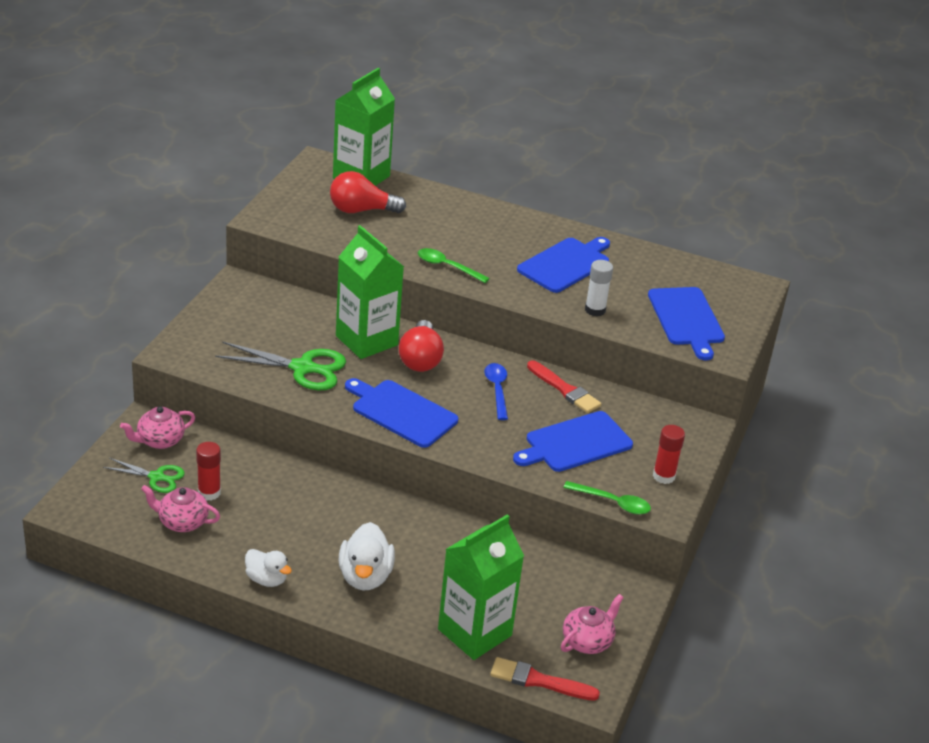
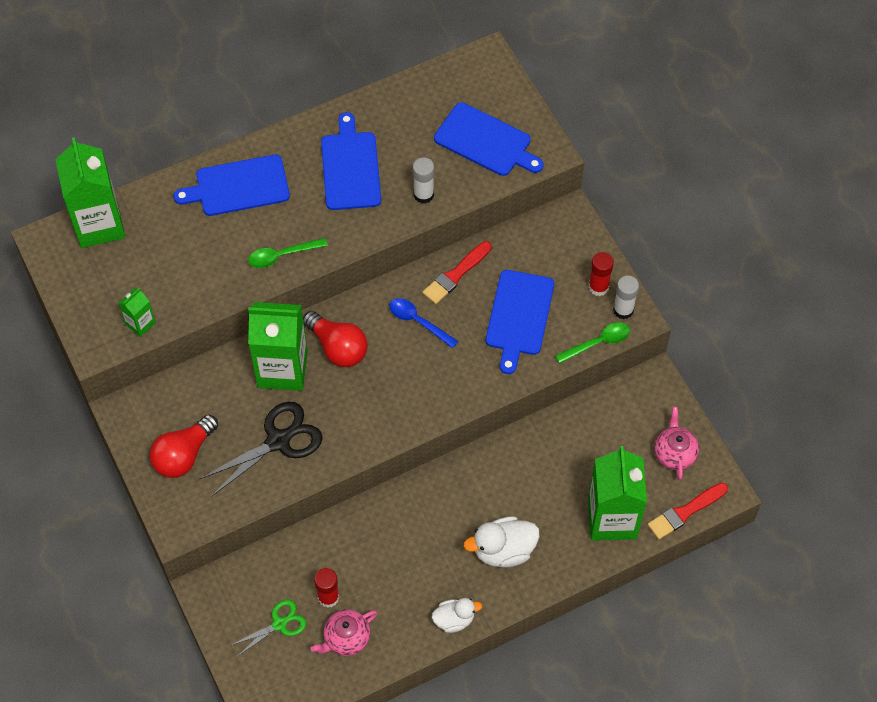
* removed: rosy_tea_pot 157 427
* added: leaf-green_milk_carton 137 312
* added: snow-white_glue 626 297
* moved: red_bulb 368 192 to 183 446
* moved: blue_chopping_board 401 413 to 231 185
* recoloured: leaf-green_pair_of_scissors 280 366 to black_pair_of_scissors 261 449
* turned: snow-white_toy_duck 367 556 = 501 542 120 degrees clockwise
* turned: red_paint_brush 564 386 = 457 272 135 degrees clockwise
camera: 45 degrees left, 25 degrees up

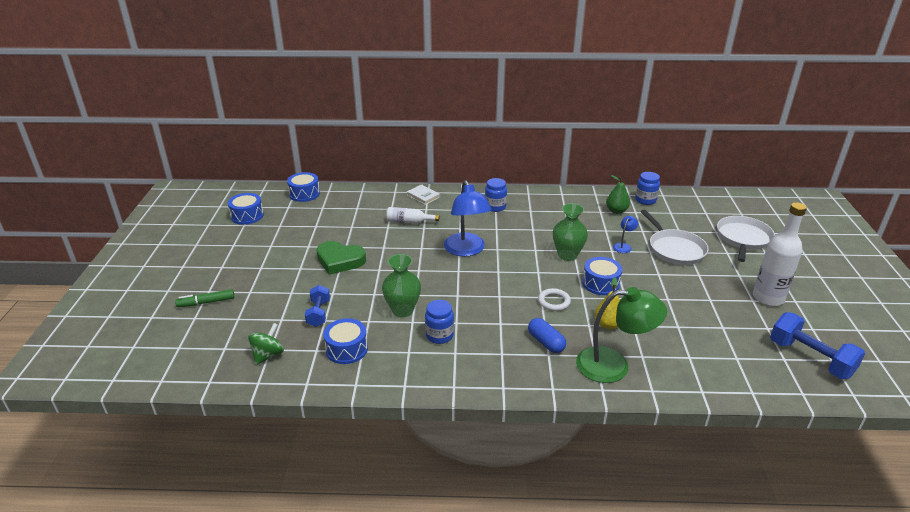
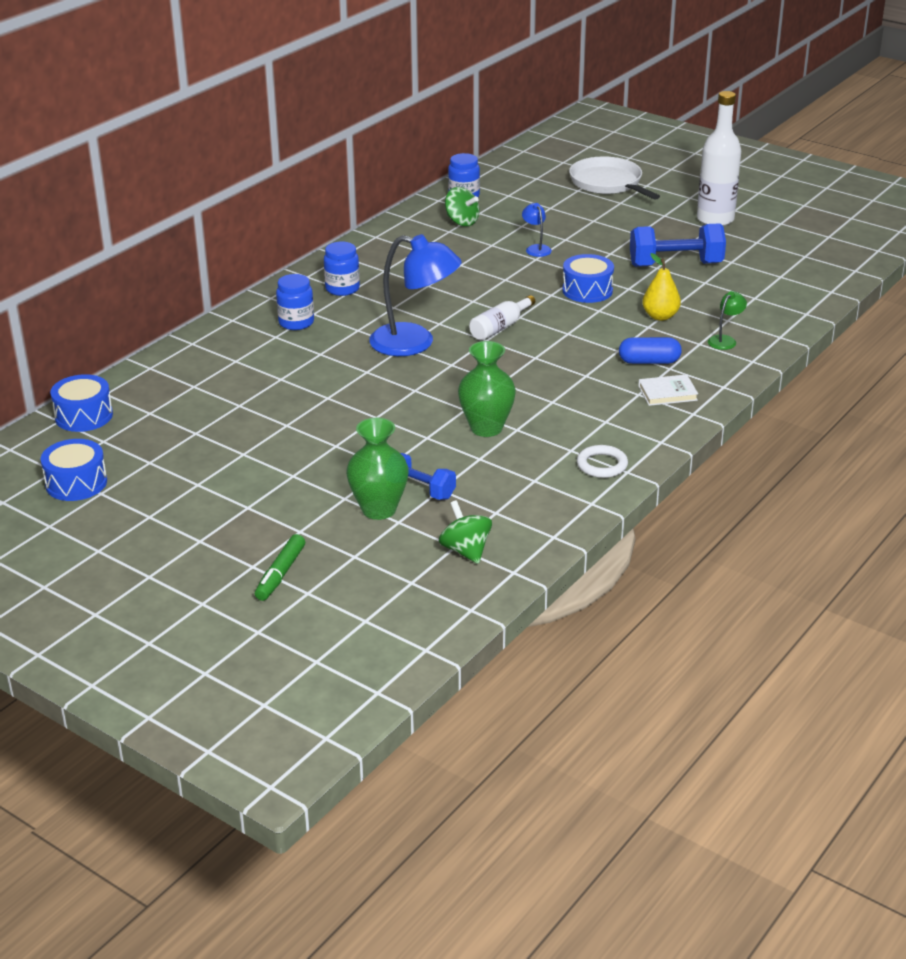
* removed: leaf-green_love_heart 341 258
* removed: blue_snare_drum 345 341
* removed: snow-white_skillet 675 237
* moved: snow-white_drink_bottle 413 215 to 502 318
* moved: snow-white_book 423 194 to 668 390
* moved: blue_preserve_jar 439 322 to 295 302
* moved: snow-white_torus 554 299 to 602 461
* moved: leaf-green_tall_vase 570 232 to 377 469
* moved: blue_free_weight 817 345 to 678 245
* replaced: leaf-green_pear 618 194 to leaf-green_spinning_top 462 206
* resized: leaf-green_reading_lamp 621 335 = 727 320 x0.44
camera: 55 degrees left, 0 degrees up

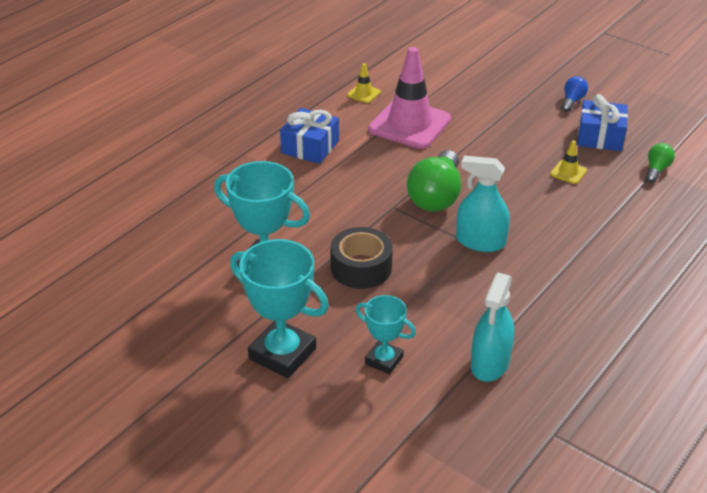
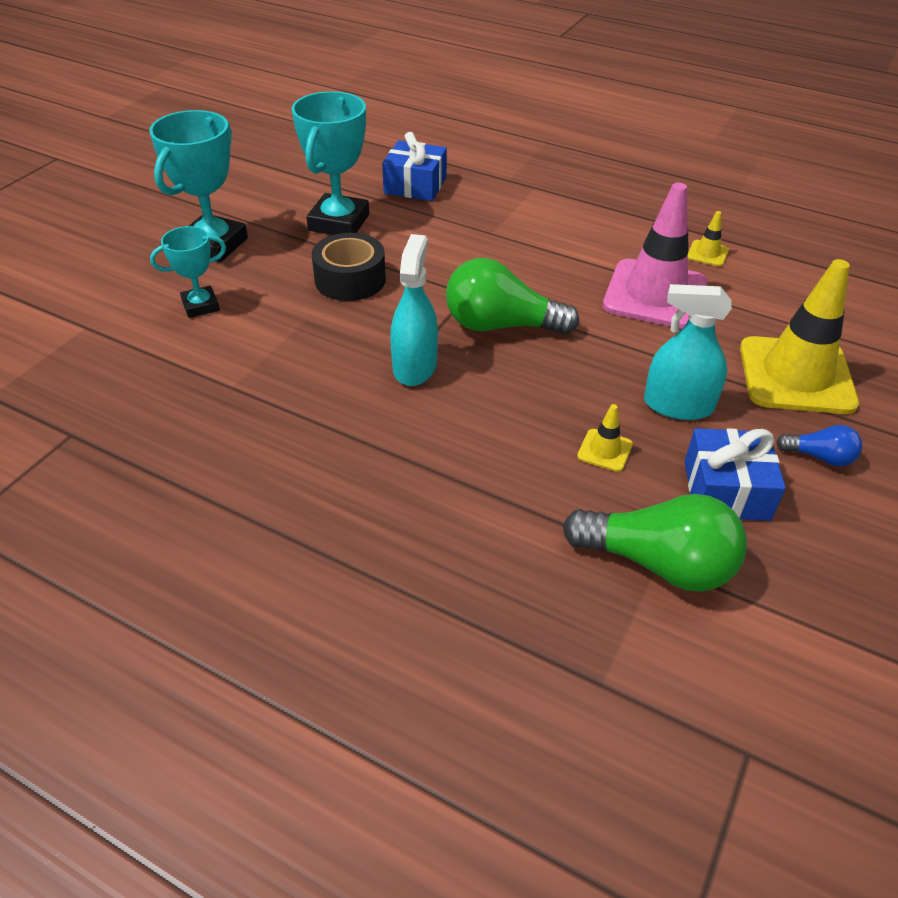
* added: yellow_safety_cone 799 336
* moved: blue_present 309 136 to 414 166
* moved: teal_spray_bottle 492 327 to 687 352
* turned: teal_trophy 386 334 = 188 272 45 degrees clockwise
* resized: leaf-green_bulb 660 163 = 655 543 x2.01
camera: 80 degrees right, 5 degrees up

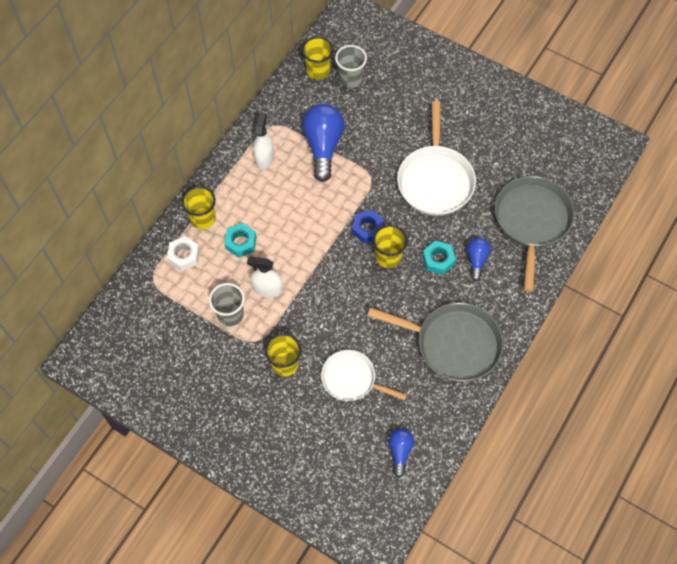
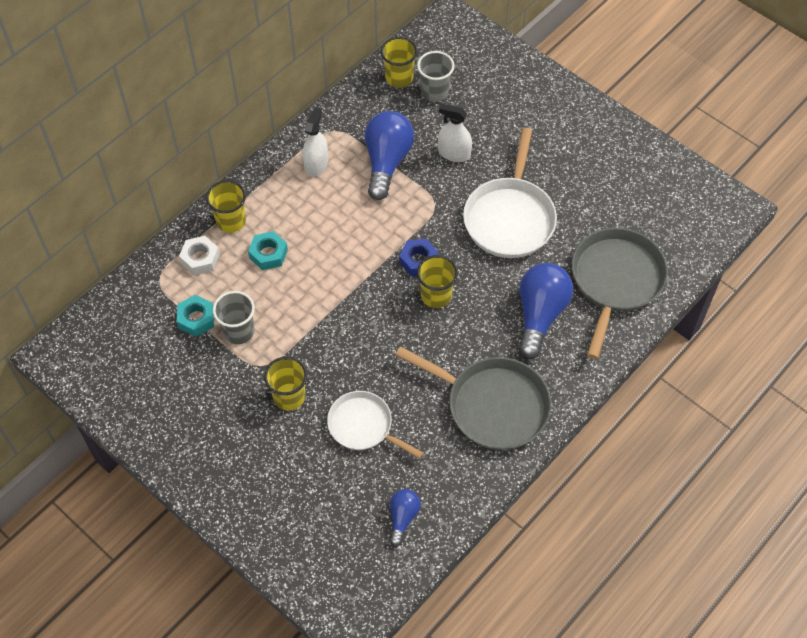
* moved: snow-white_spray_bottle 265 277 to 455 132
* moved: teal_hexagon_nut 439 258 to 195 316
* resized: blue_bulb 478 259 = 545 311 x1.89
camera: 10 degrees right, 5 degrees down

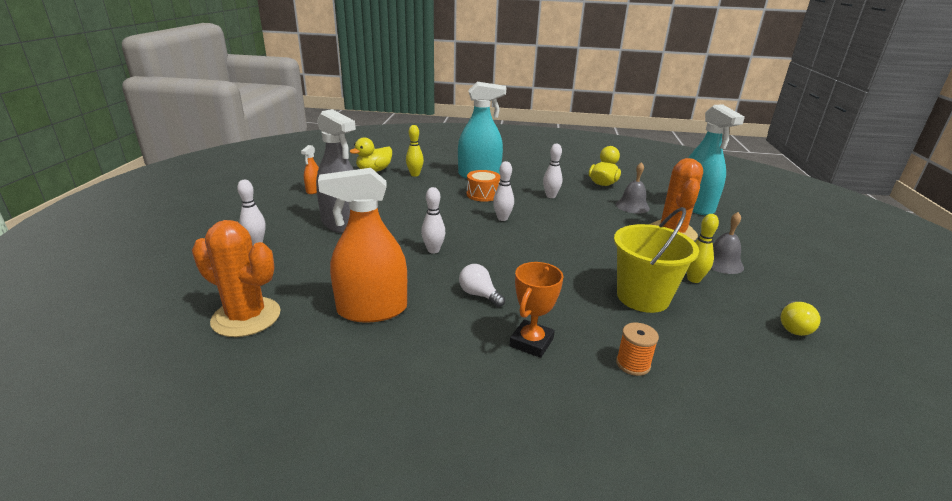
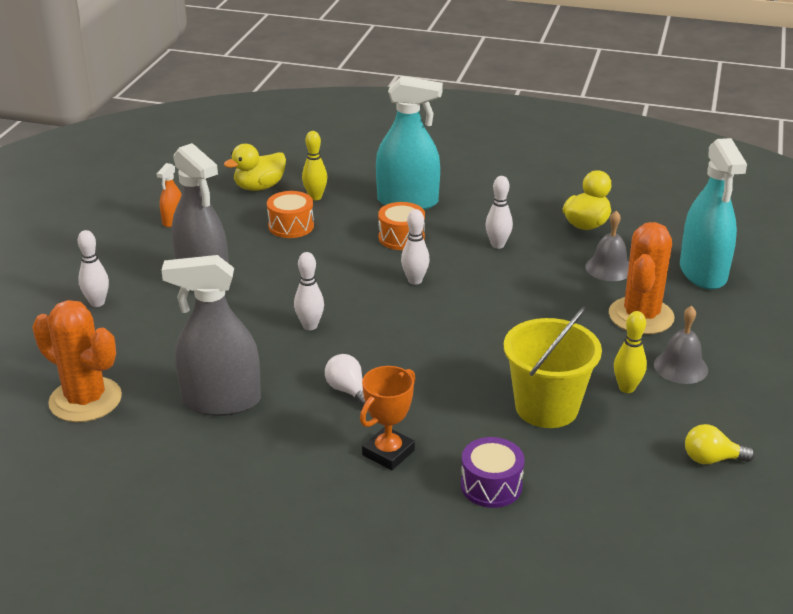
* added: bright_orange_snare_drum 290 214
* replaced: bright_orange_spool 637 349 to royal_purple_snare_drum 493 472
* recoloured: bright_orange_spray_bottle 362 245 to grey_spray_bottle 211 335
* turned: yellow_bulb 801 318 = 720 444 60 degrees clockwise
camera: 10 degrees right, 5 degrees up

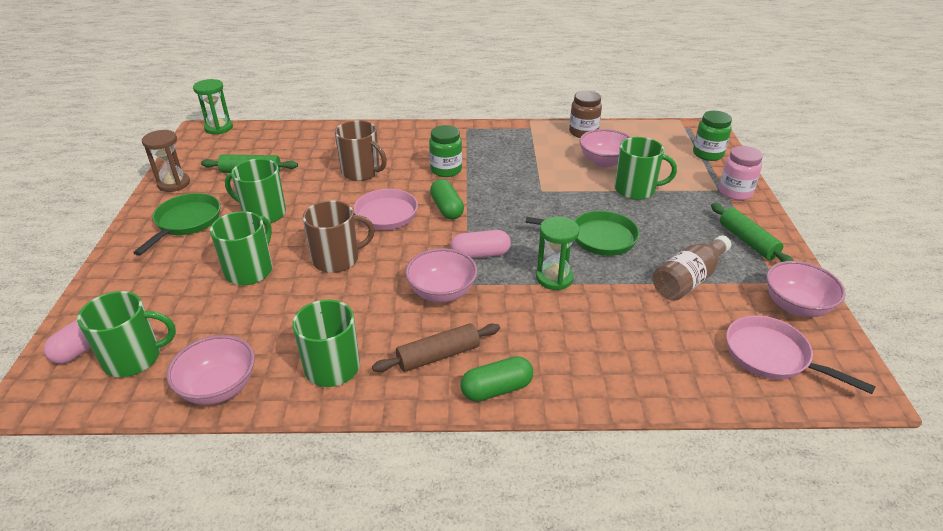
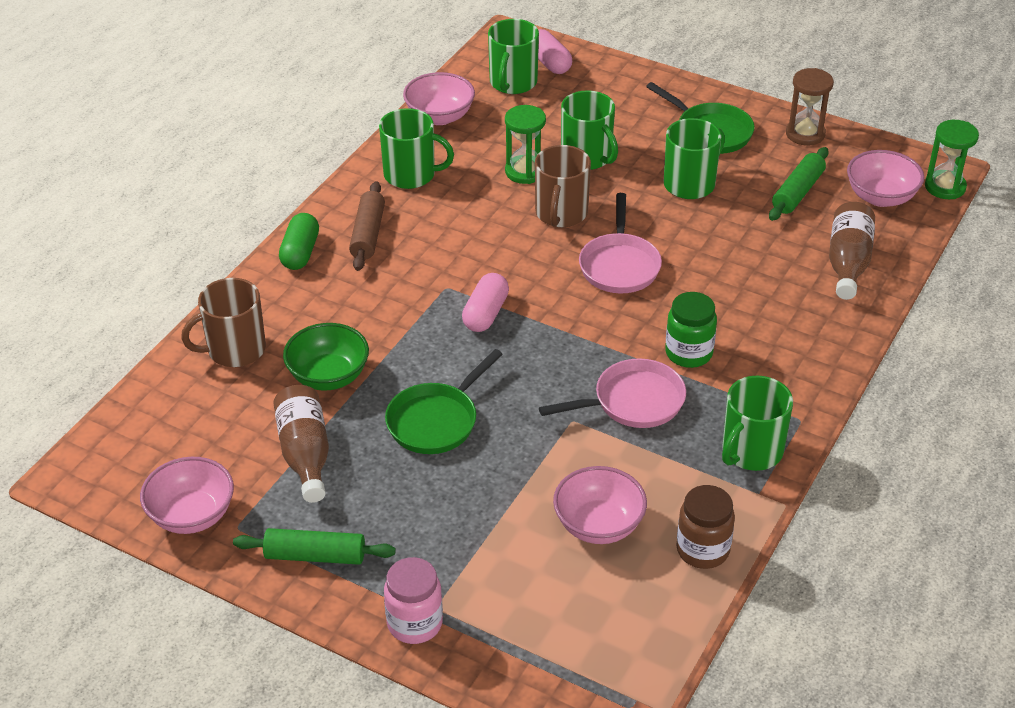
* removed: leaf-green_pill 447 199
* removed: leaf-green_preserve_jar 712 136
* added: leaf-green_bowl 326 357
* added: russet_drink_bottle 852 251
* moved: russet_tea_mug 361 150 to 223 322
* moved: rosy_bowl 441 275 to 885 178
* moved: leaf-green_sand_timer 558 253 to 525 144
* moved: leaf-green_tea_mug 646 168 to 757 423
* moved: rosy_skillet 801 354 to 612 393
camera: 120 degrees right, 5 degrees up

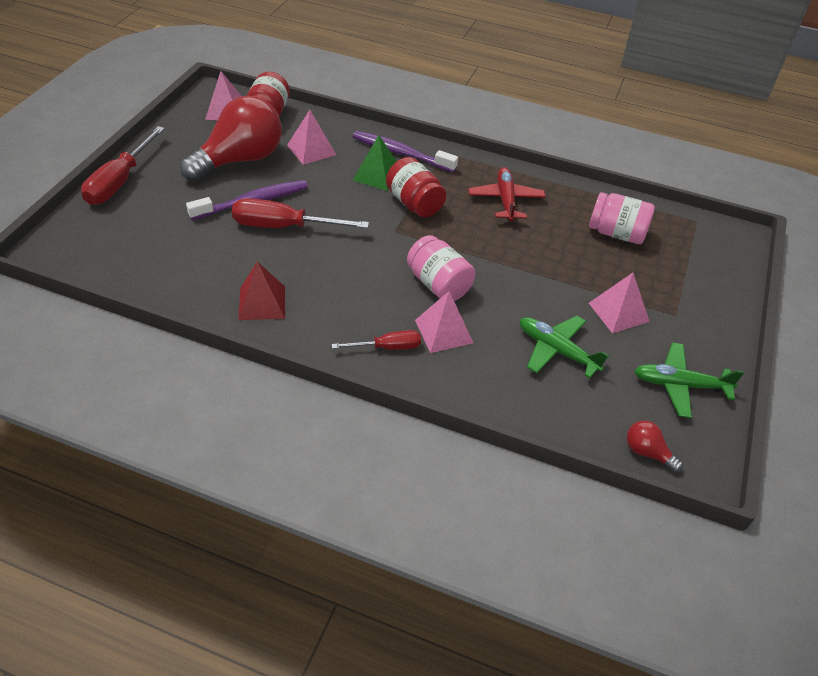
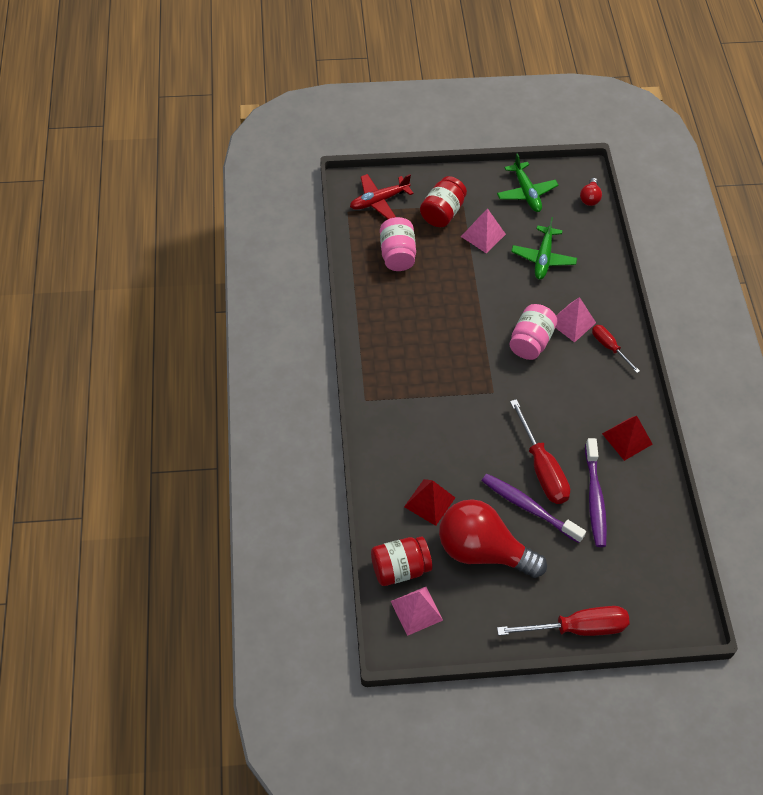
* removed: leaf-green_pyramid_shape 374 163
* moved: royal_purple_dental_brush 405 151 to 596 492
* moved: red_preserve_jar 416 187 to 443 201
* moved: red_plane 507 194 to 382 196
* recoloured: rosy_pyramid_shape 311 137 to red_pyramid_shape 429 502
camera: 115 degrees left, 10 degrees up

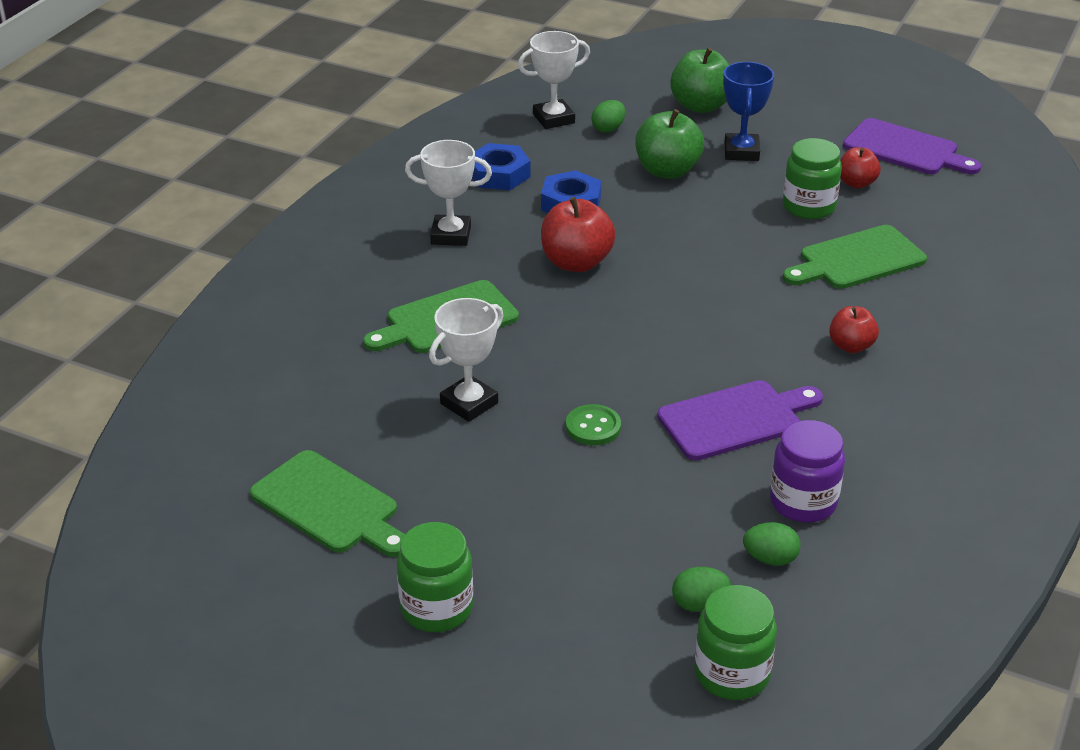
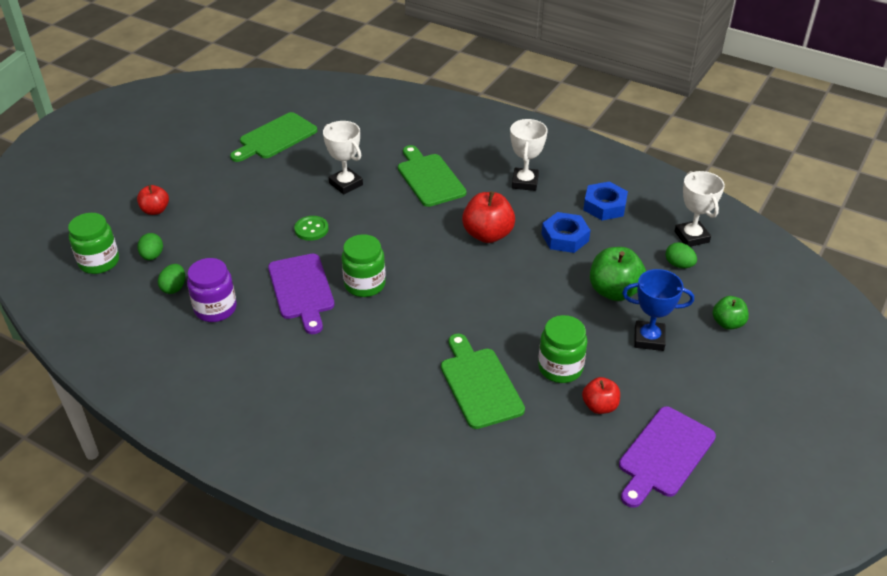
* moved: leaf-green_preserve_jar 435 577 to 363 265
* moved: red_apple_fruit 854 329 to 153 200
* resized: leaf-green_apple_fruit 699 80 = 731 313 x0.60
camera: 95 degrees right, 5 degrees up

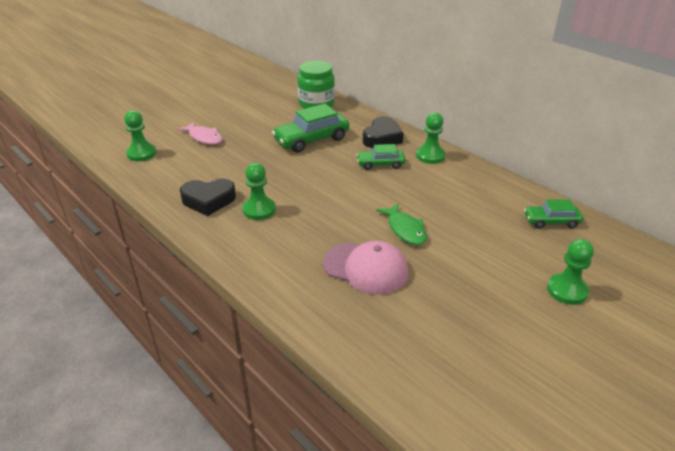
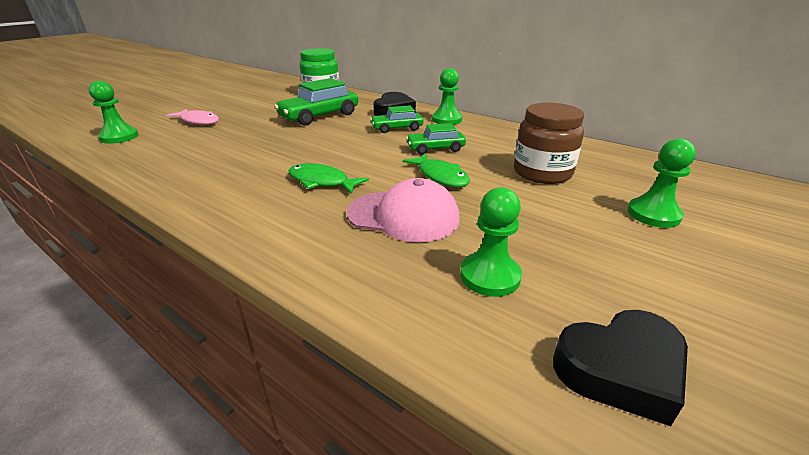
* added: leaf-green_fish_figure 329 178
* added: russet_preserve_jar 549 143
* moved: black_love_heart 208 197 to 620 368
* moved: leaf-green_pawn 259 191 to 491 242
* moved: leaf-green_car 553 214 to 436 138
camera: 10 degrees left, 5 degrees down

